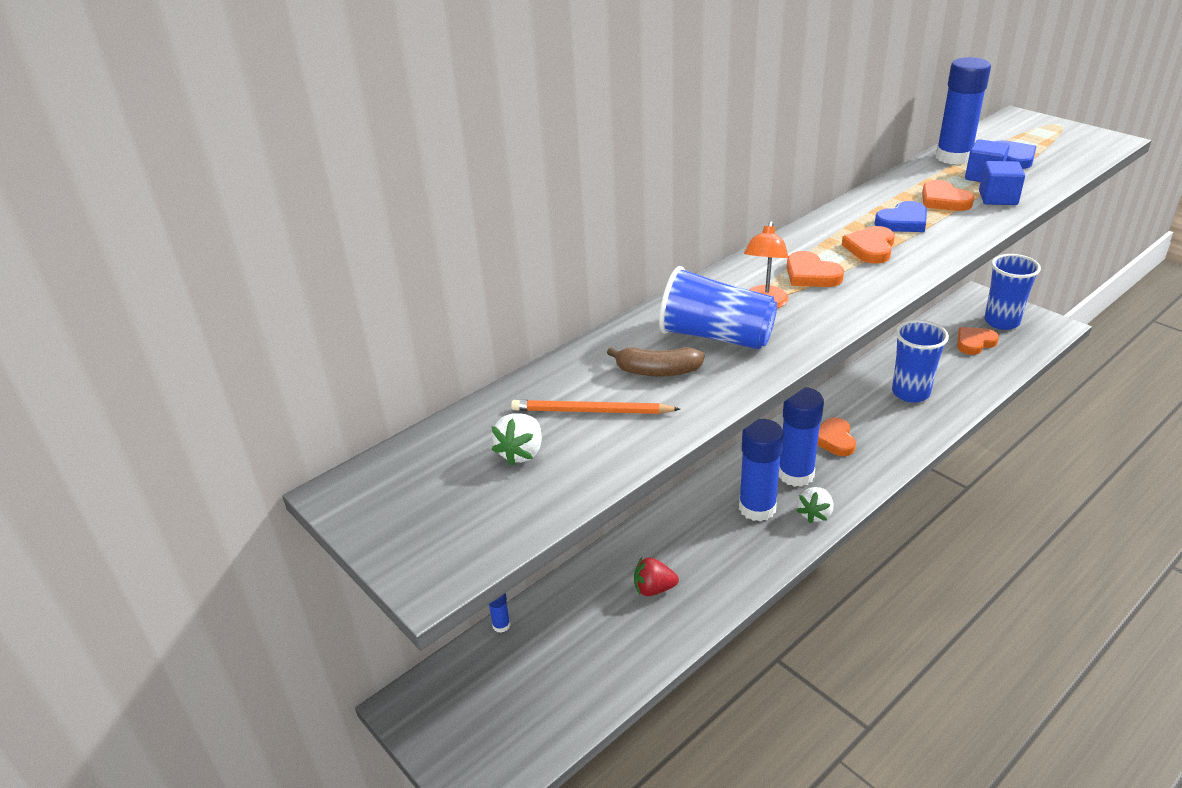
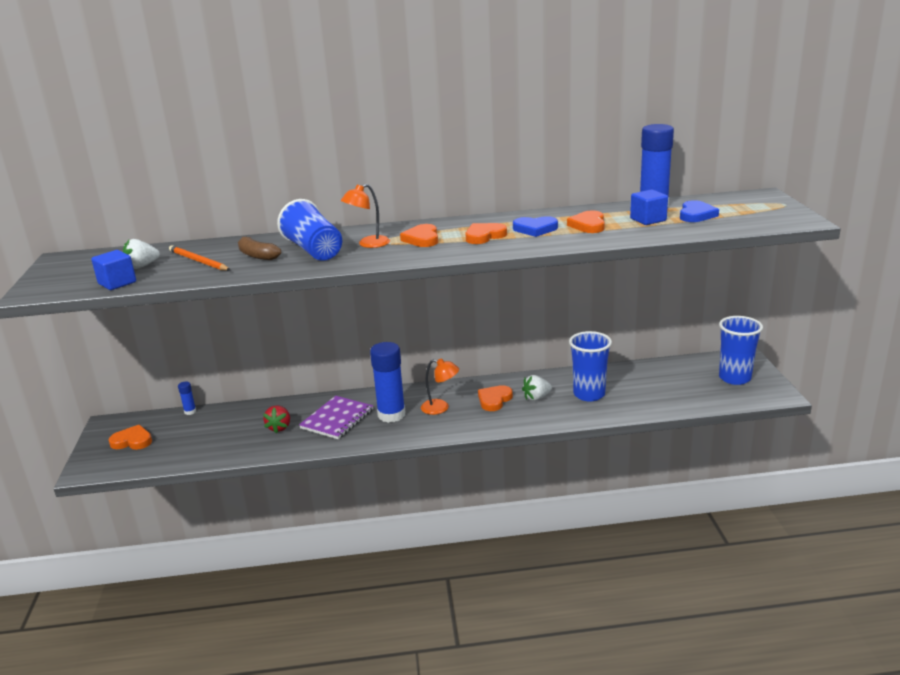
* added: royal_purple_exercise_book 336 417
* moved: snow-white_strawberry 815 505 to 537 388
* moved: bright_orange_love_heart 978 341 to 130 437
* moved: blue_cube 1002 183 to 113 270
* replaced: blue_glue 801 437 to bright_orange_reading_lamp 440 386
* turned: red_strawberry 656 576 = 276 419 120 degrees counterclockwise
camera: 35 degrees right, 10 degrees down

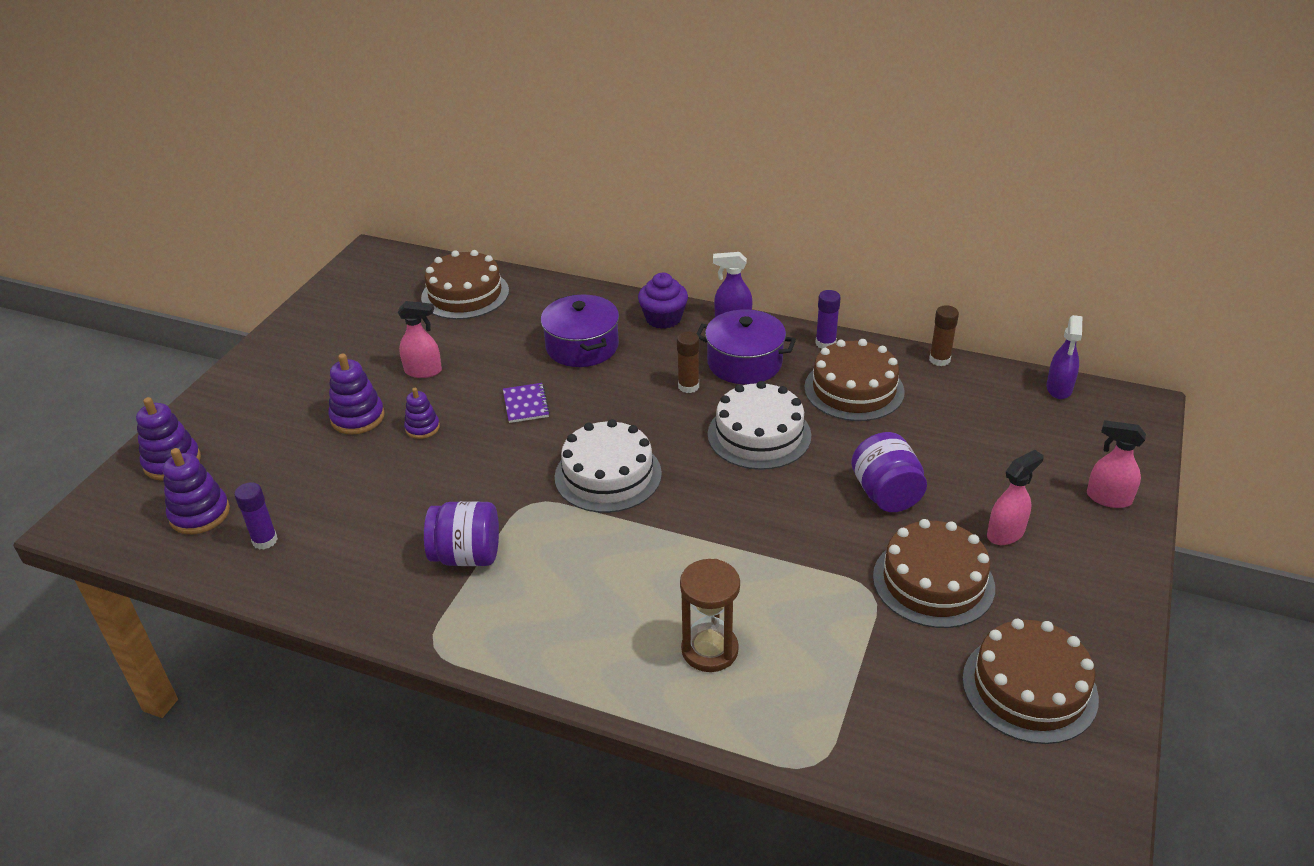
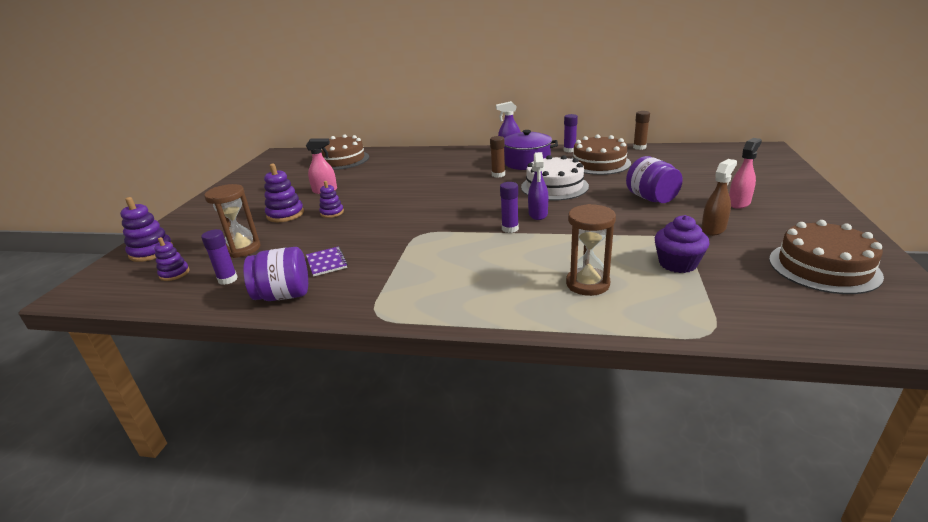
* removed: royal_purple_cooking_pot 580 331
* removed: snow-white_cake 608 466
* removed: rosy_spray_bottle 1116 464
* added: russet_sand_timer 232 221
* added: royal_purple_glue 509 207
* moved: royal_purple_preserve_jar 461 533 to 275 274
* moved: royal_purple_exercise_book 526 403 to 327 262
* moved: royal_purple_muffin 663 301 to 682 244
* moved: royal_purple_spray_bottle 1064 357 to 538 186
* replaced: russet_cake 934 573 to russet_spray_bottle 719 197
* resized: royal_purple_stacking_rings 196 491 = 172 259 x0.64
camera: 10 degrees left, 10 degrees down

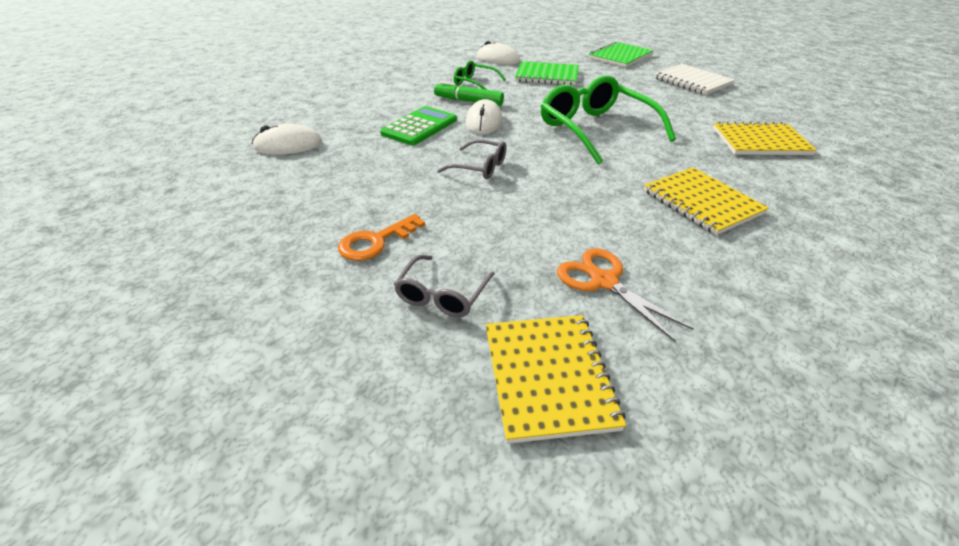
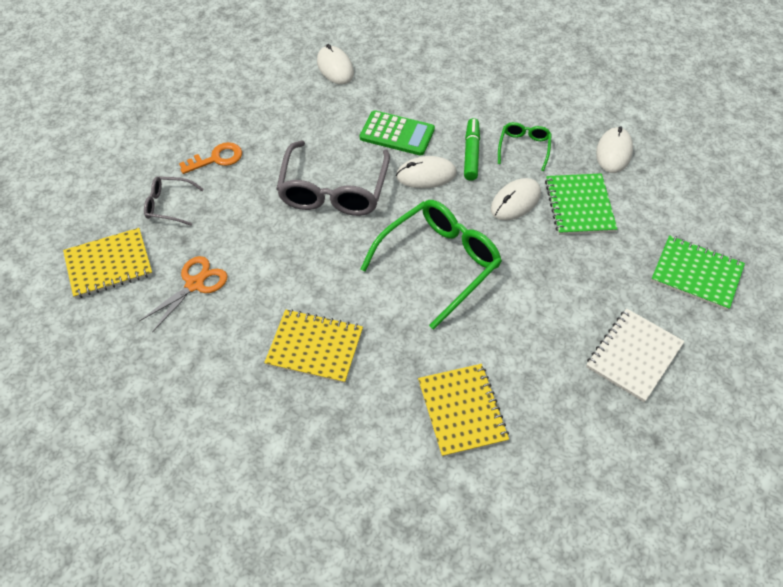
* added: snow-white_computer_mouse 516 199
* turned: bright_orange_key 381 237 = 210 158 120 degrees clockwise
* turned: yellow_exercise_book 706 201 = 313 346 60 degrees clockwise
* resized: grey_eyeglasses 471 159 = 333 178 x1.98
camera: 75 degrees right, 15 degrees up

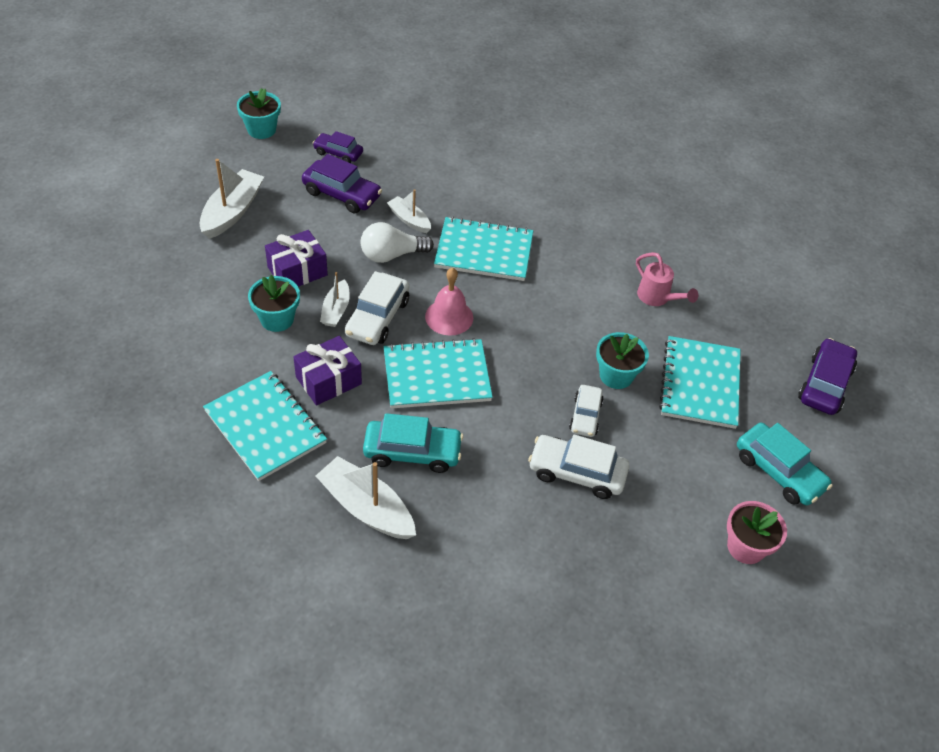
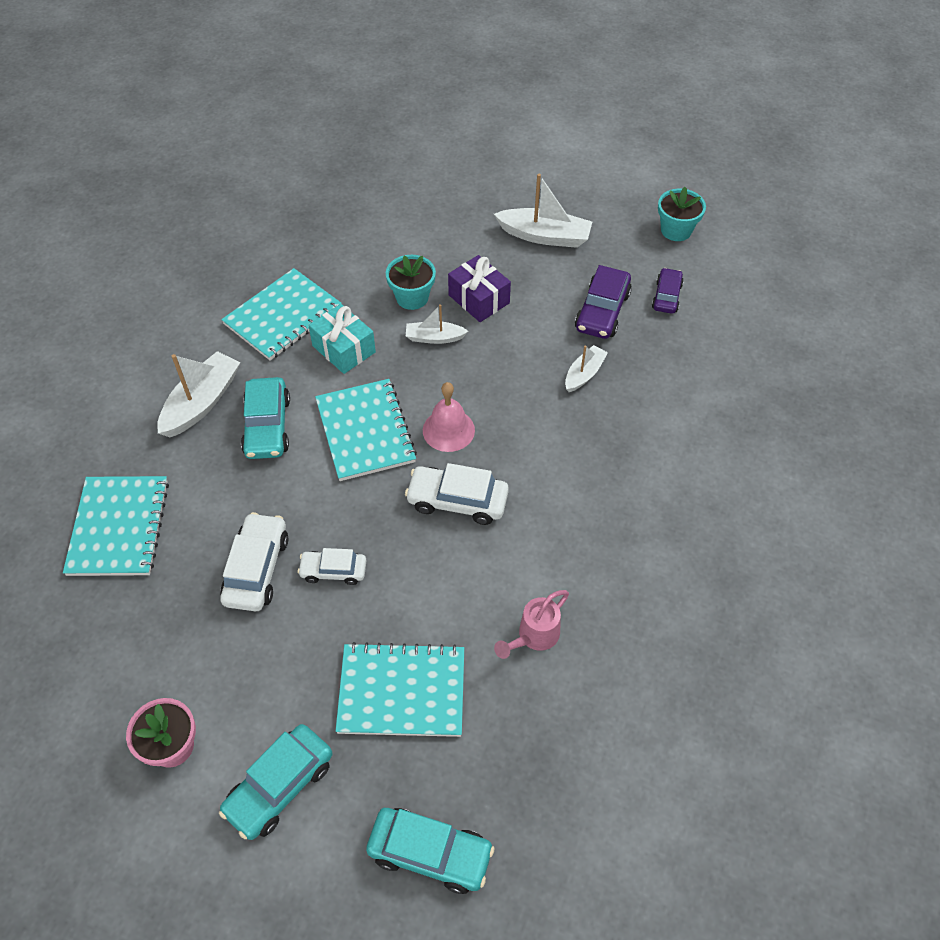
* removed: snow-white_bulb 397 242
* removed: teal_plant_pot 622 360
* moved: snow-white_car 377 308 to 457 494
* moved: teal_exercise_book 483 248 to 116 526
* recoloured: royal_purple_present 328 371 to teal_present 342 339
* recoloured: royal_purple_car 827 376 to teal_car 430 851
camera: 85 degrees right, 5 degrees up

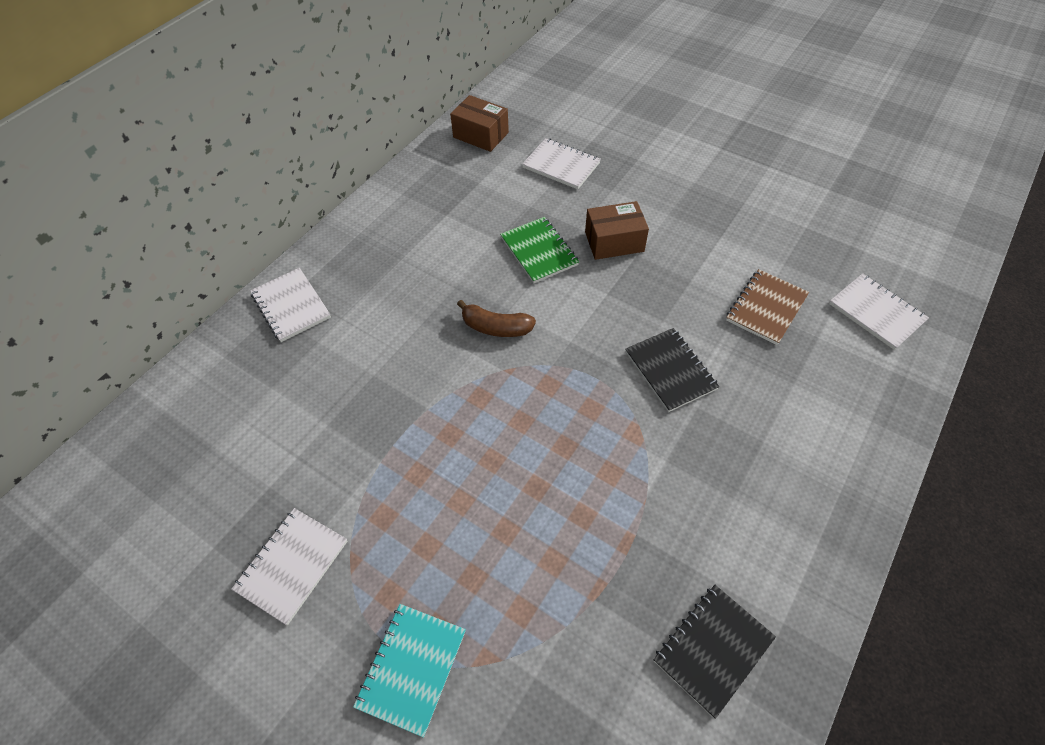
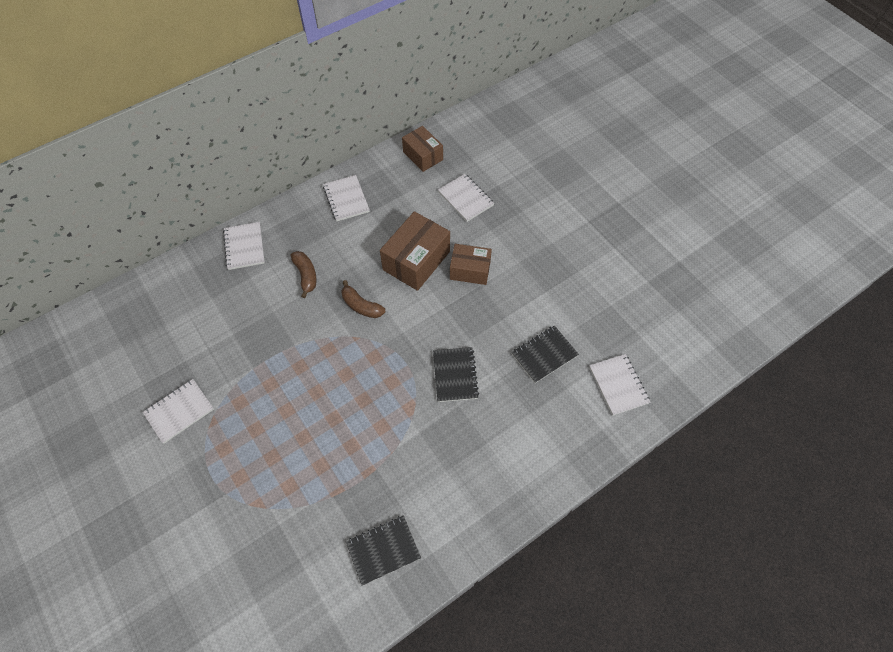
* removed: teal_exercise_book 409 670
* added: russet_toy_banana 303 274
* added: snow-white_exercise_book 346 198
* replaced: leaf-green_exercise_book 539 250 to russet_package 415 251
* recoloured: russet_exercise_book 767 307 to black_exercise_book 545 354
camera: 20 degrees right, 5 degrees up

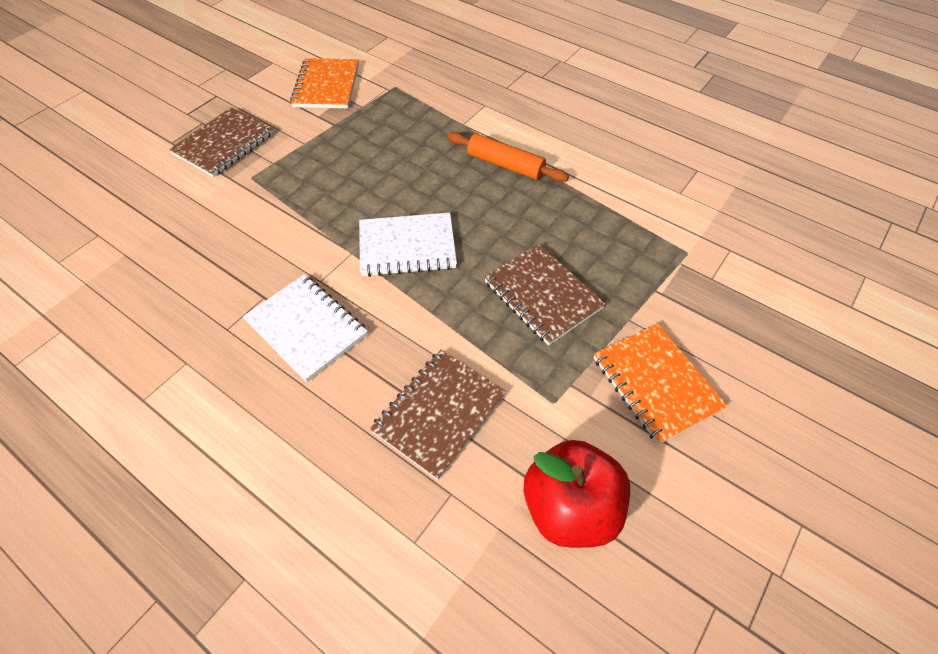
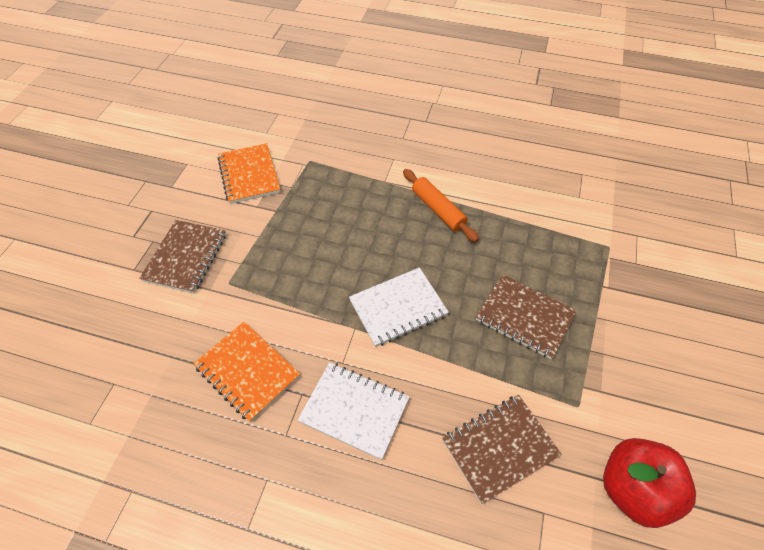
* moved: bright_orange_exercise_book 661 384 to 246 372
* turned: russet_exercise_book 438 415 = 502 449 45 degrees clockwise
* turned: bright_orange_rolling_pin 508 157 = 441 205 45 degrees clockwise
camera: 20 degrees left, 0 degrees up

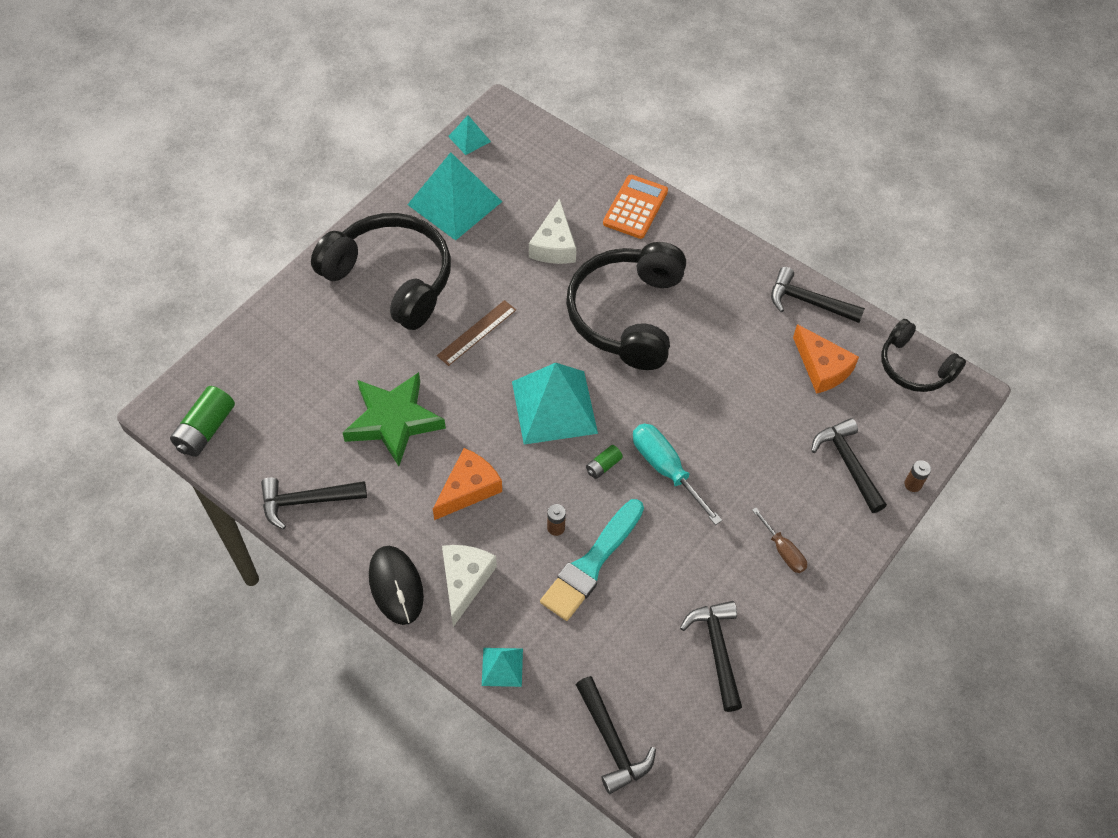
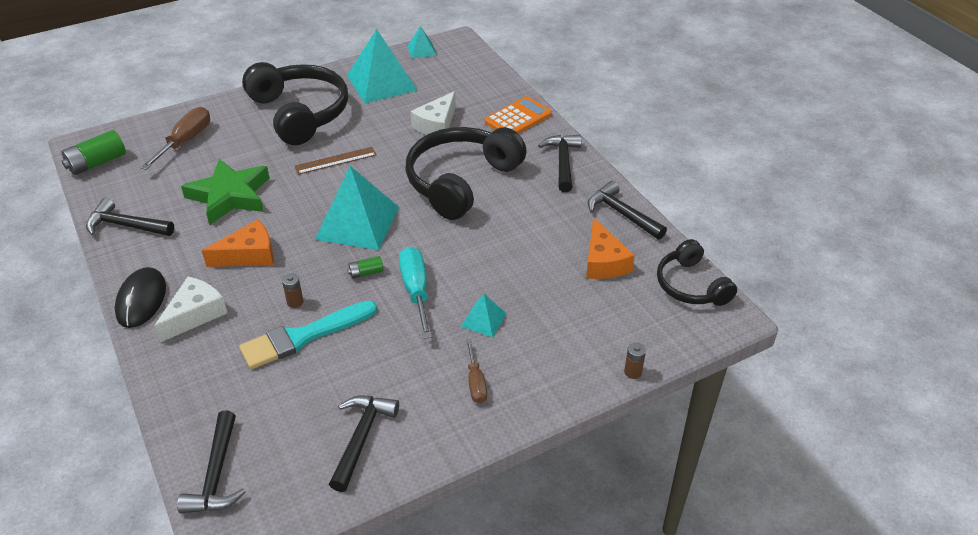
* added: russet_screwdriver 175 138
* moved: teal_pyramid_shape 502 667 to 484 315
* moved: black_hammer 849 465 to 560 163
camera: 25 degrees right, 15 degrees down

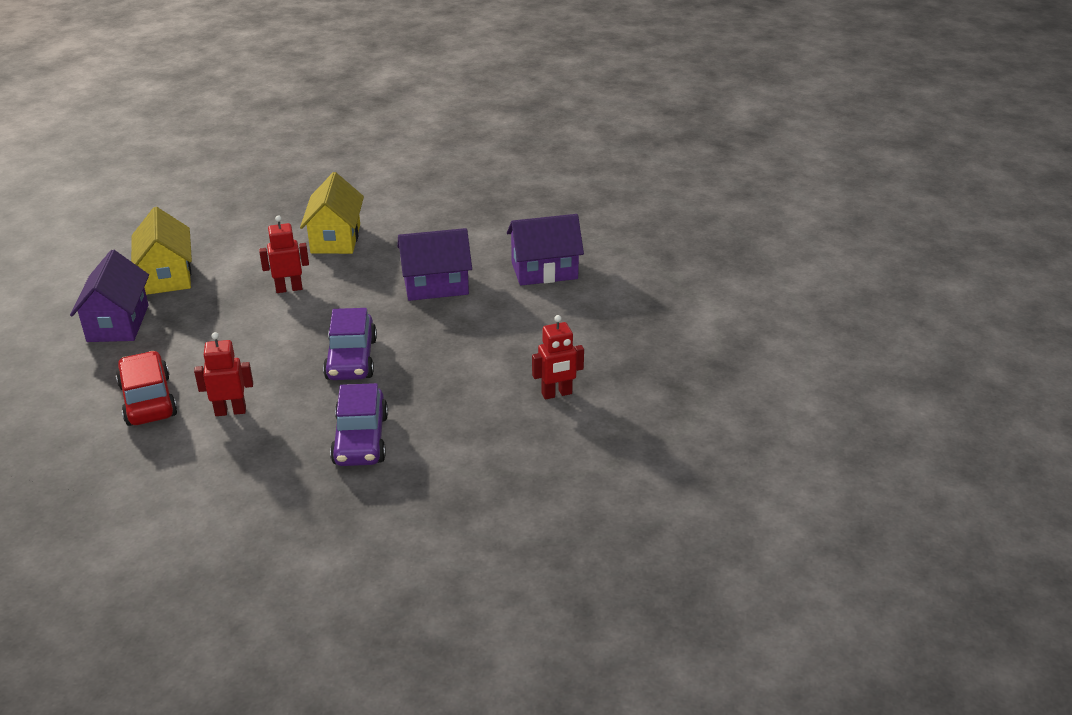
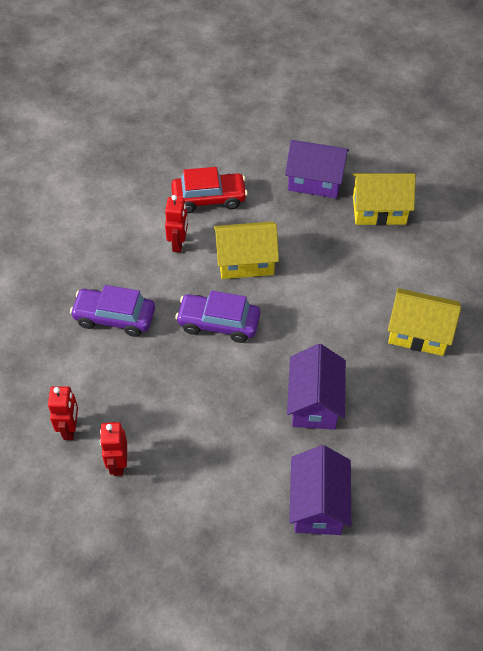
* added: yellow_cottage 246 250
* moved: red_toy_robot 284 254 to 63 413
camera: 105 degrees right, 20 degrees up

